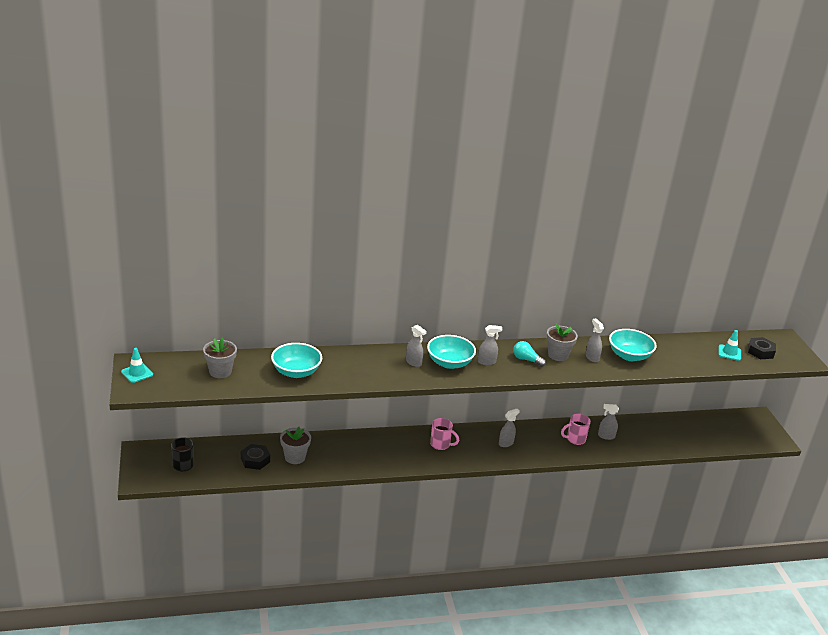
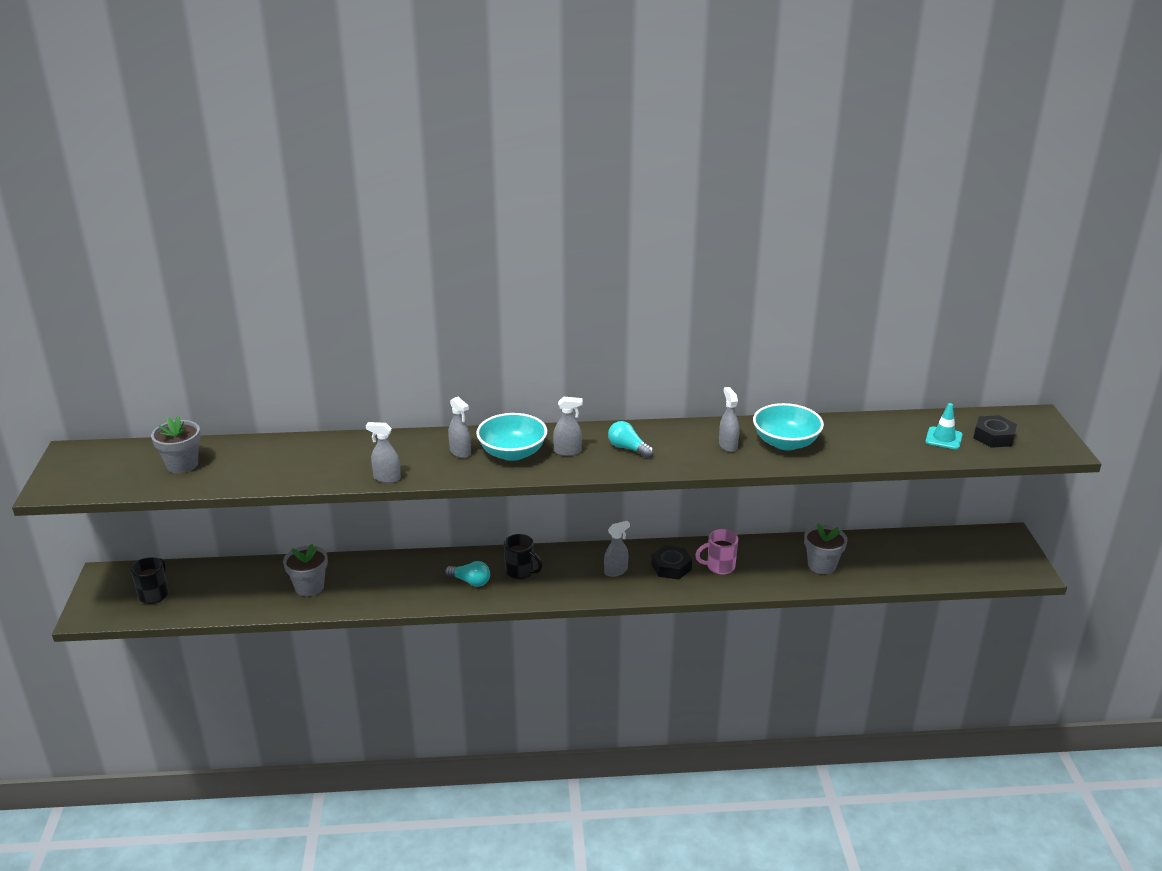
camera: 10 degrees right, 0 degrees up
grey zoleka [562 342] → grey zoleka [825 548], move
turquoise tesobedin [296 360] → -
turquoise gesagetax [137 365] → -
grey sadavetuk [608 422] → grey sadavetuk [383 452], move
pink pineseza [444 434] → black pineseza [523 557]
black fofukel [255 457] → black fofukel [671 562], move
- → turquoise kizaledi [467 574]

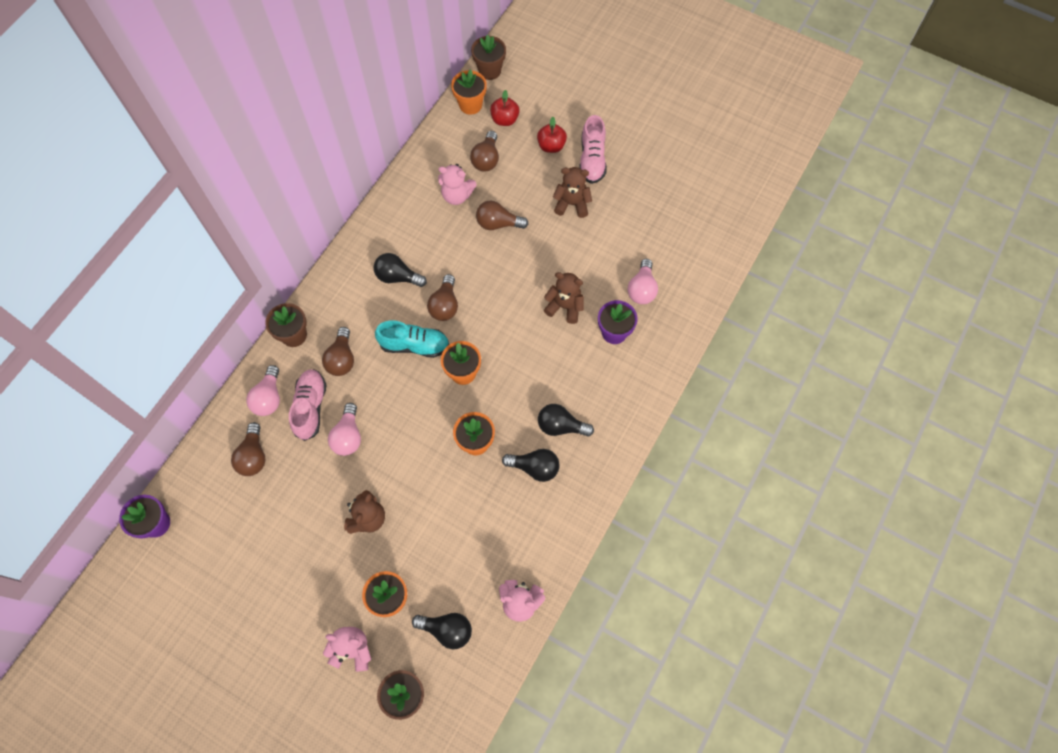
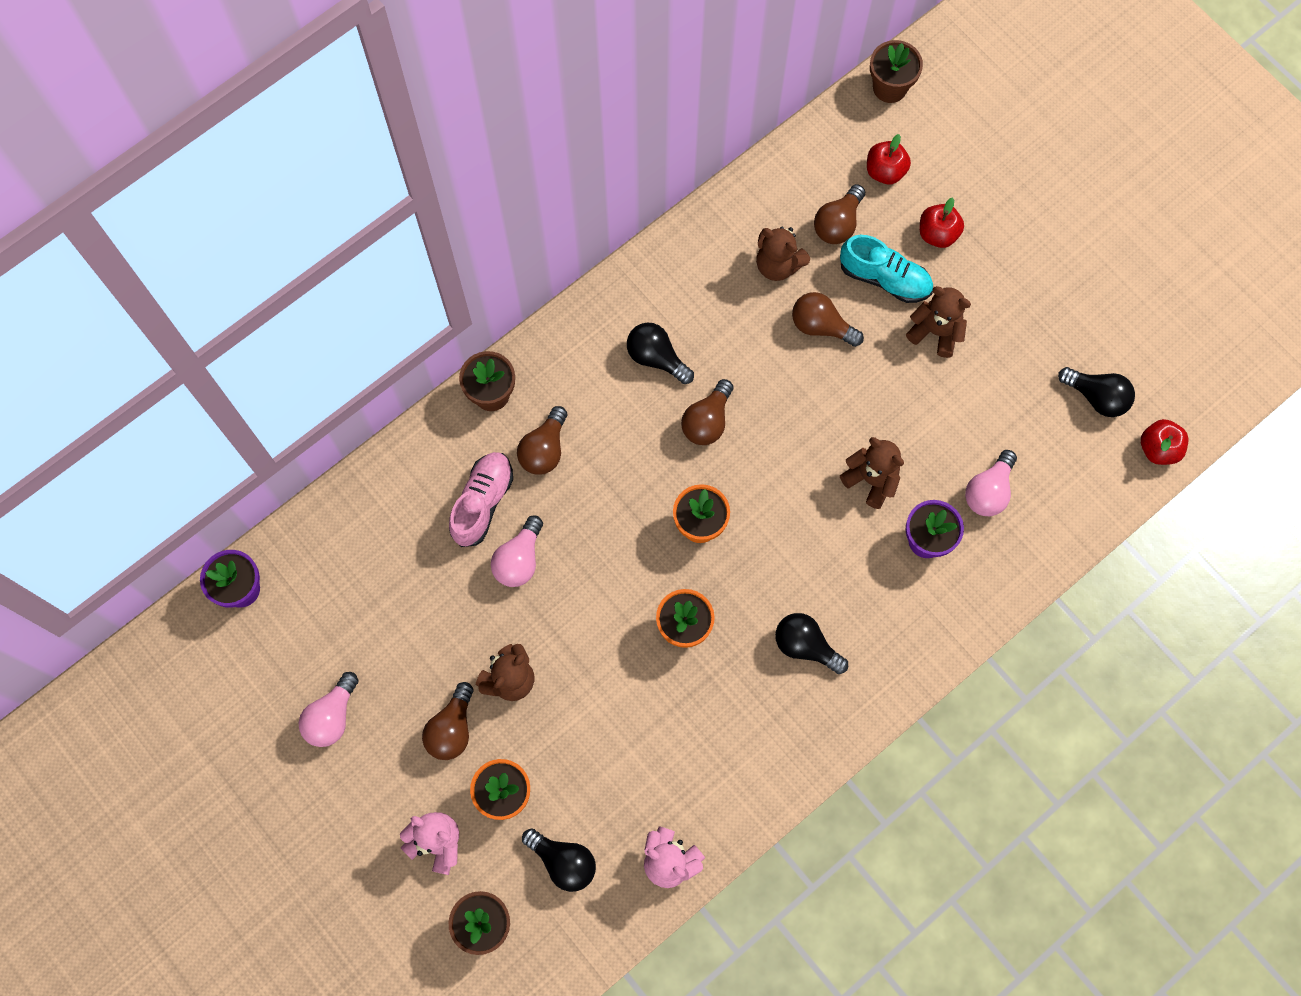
camera: 20 degrees right, 5 degrees up
orange zoleka [469 92] → -
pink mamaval [593 149] → -
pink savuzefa [457 184] → brown savuzefa [783 254]
turquoise mamaval [412 339] → turquoise mamaval [886 269], move
pink kizaledi [263 390] → pink kizaledi [329 709], move
brown kizaledi [248 449] → brown kizaledi [448 721], move
black kizaledi [531 465] → black kizaledi [1096 392], move
- → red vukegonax [1165 442]

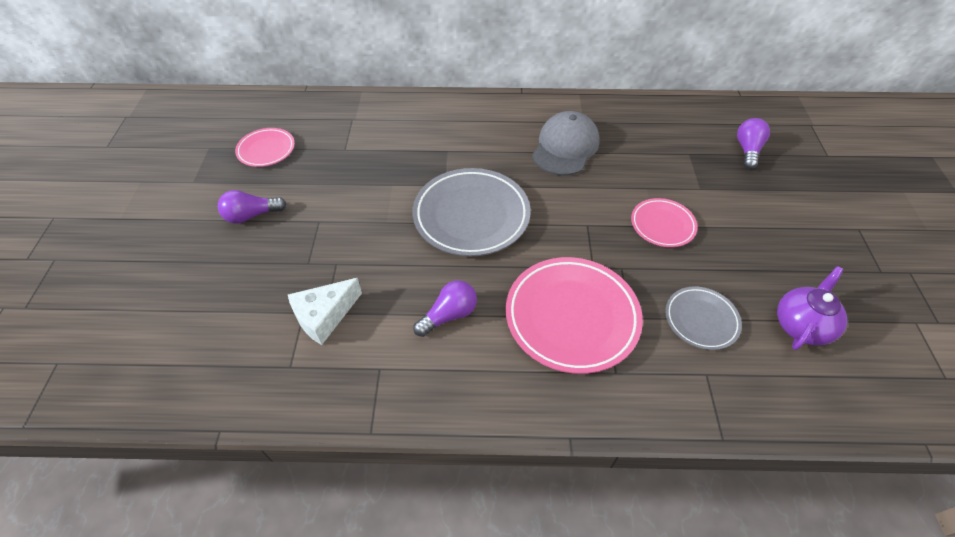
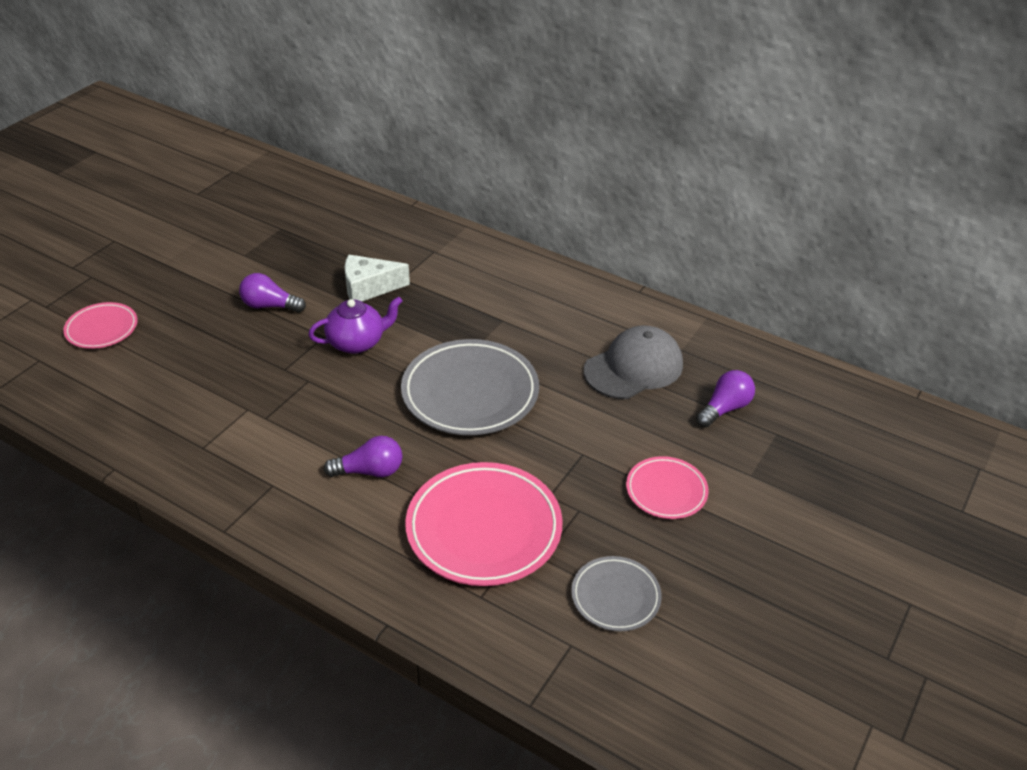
camera: 30 degrees right, 10 degrees down
purple kizaledi [753 143] → purple kizaledi [725 398], move
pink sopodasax [265 147] → pink sopodasax [100 325], move
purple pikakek [812 308] → purple pikakek [355 325], move
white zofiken [325 311] → white zofiken [377 278], move

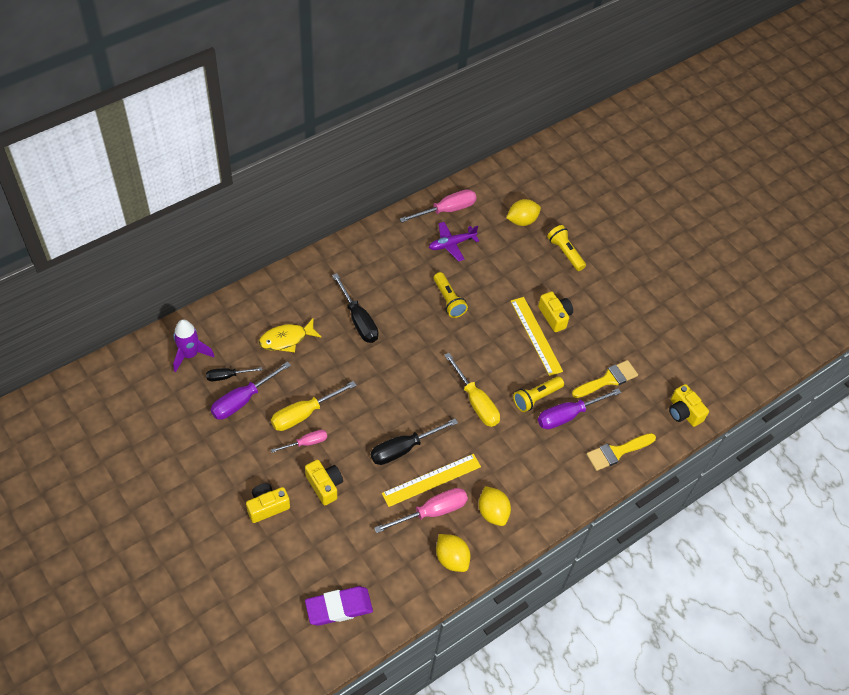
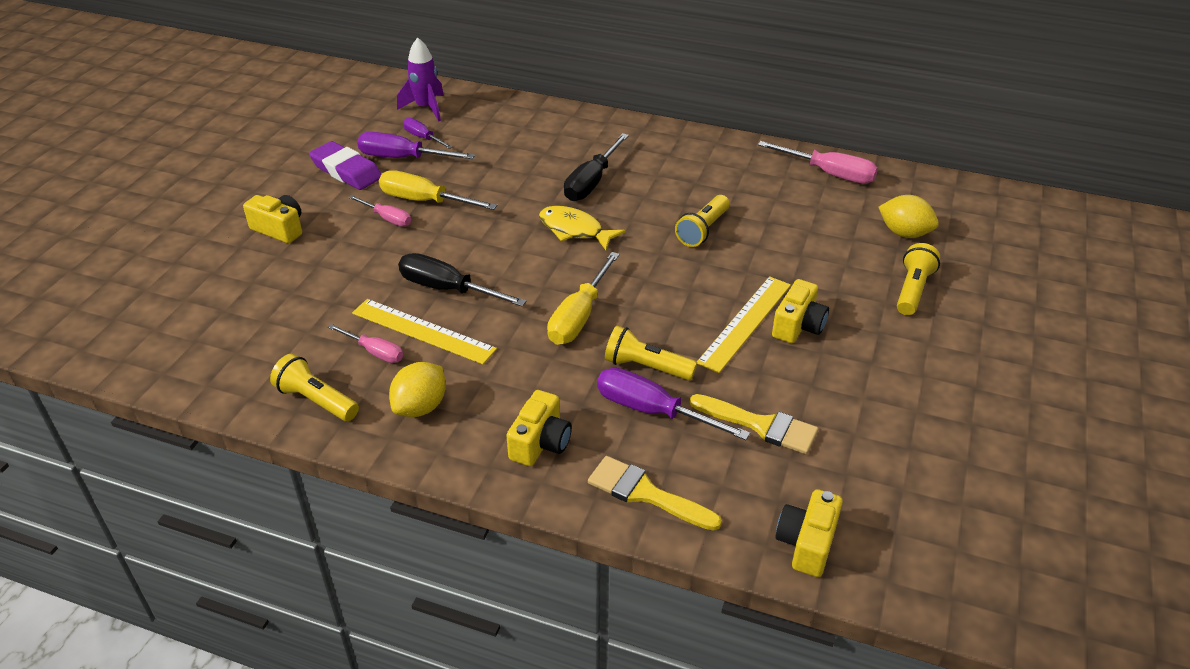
camera: 60 degrees right, 15 degrees down
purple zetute [454 241] → -
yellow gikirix [290 335] → yellow gikirix [582 228], move
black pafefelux [234 374] → purple pafefelux [428 133]
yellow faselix [324 483] → yellow faselix [539 428], move
pink pafefelux [421 510] → pink pafefelux [365 343], x0.60
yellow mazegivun [453 553] → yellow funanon [314 387]
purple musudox [339 606] → purple musudox [345 165], move

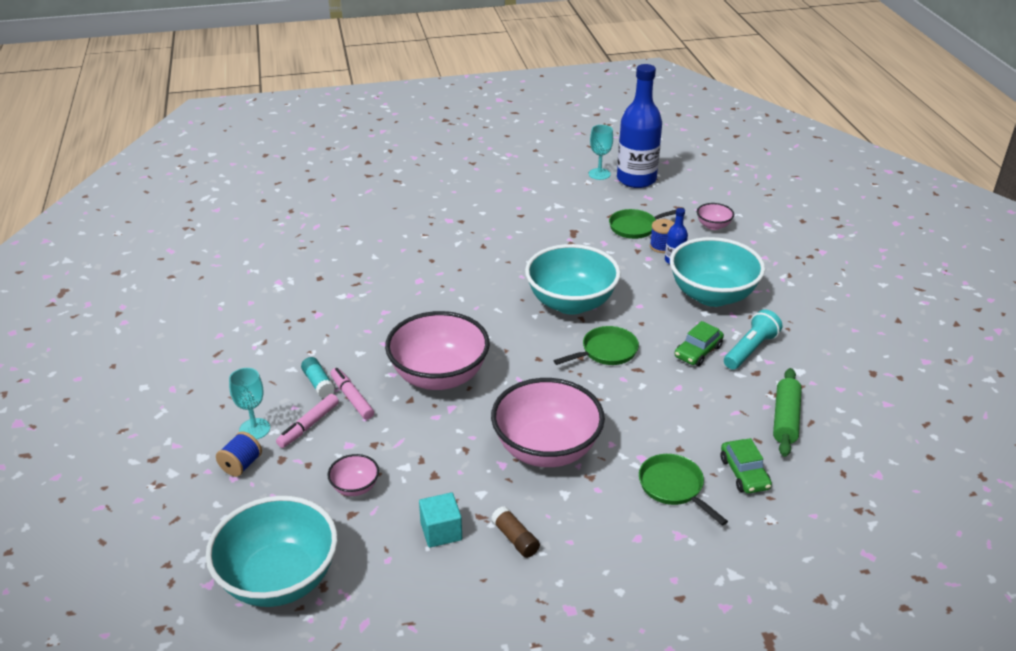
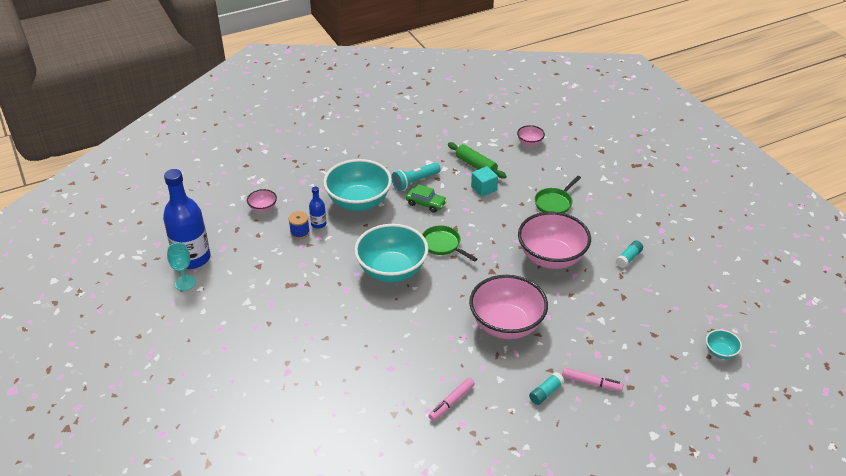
camera: 105 degrees left, 5 degrees up
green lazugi [646 223] → -
turquoise funanon [753 339] → turquoise funanon [416 177], 60 degrees counterclockwise
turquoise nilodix [249 403] → -
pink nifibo [352 393] → pink nifibo [451 399], move
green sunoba [787 412] → green sunoba [477 160], 45 degrees clockwise
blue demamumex [239 454] → -
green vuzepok [746 466] → -
pink tesobedin [353 475] → pink tesobedin [531 135], move
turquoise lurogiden [440 520] → turquoise lurogiden [484 181], move
turquoise tesobedin [272 551] → turquoise tesobedin [724 344], x0.44
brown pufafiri [515 532] → turquoise pufafiri [629 254]

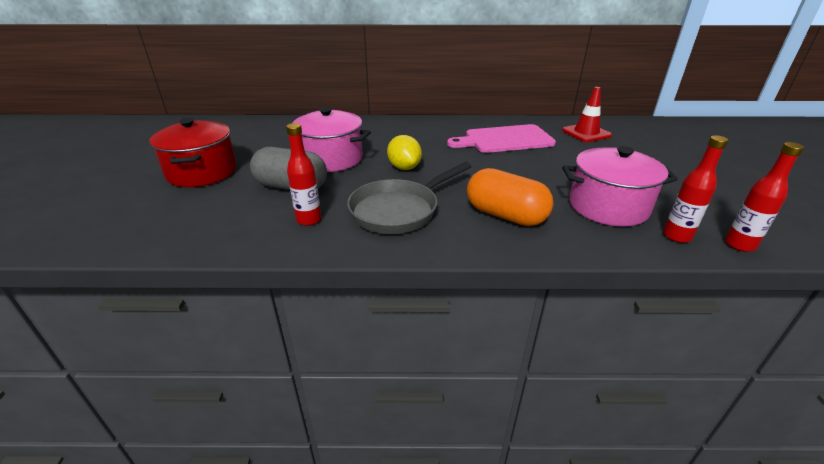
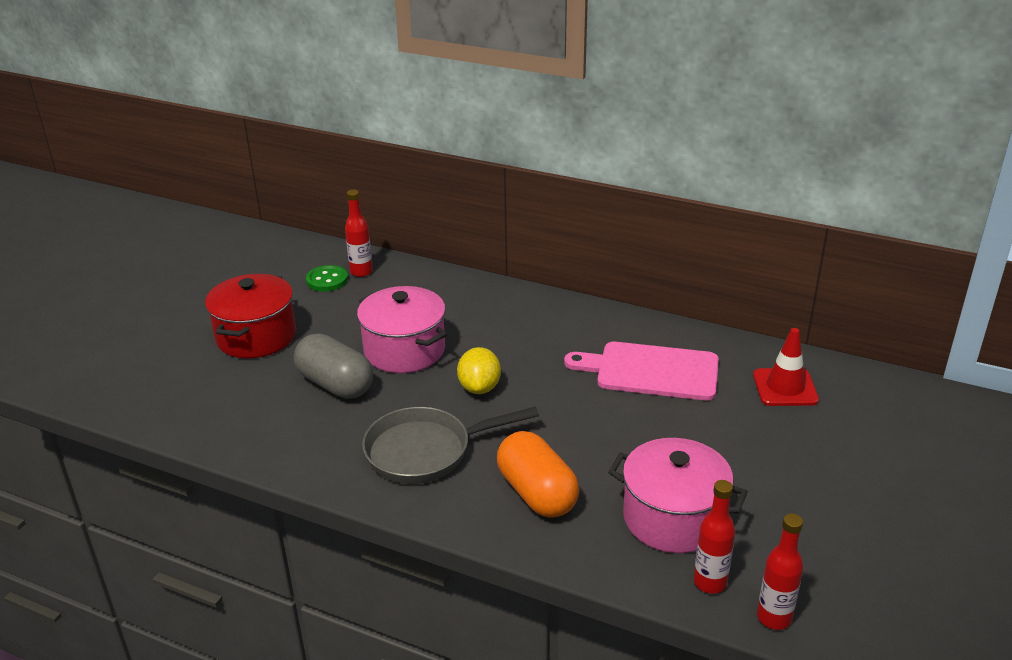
camera: 25 degrees right, 0 degrees up
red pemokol [303 174] → red pemokol [359 233], move
- → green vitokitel [327 278]

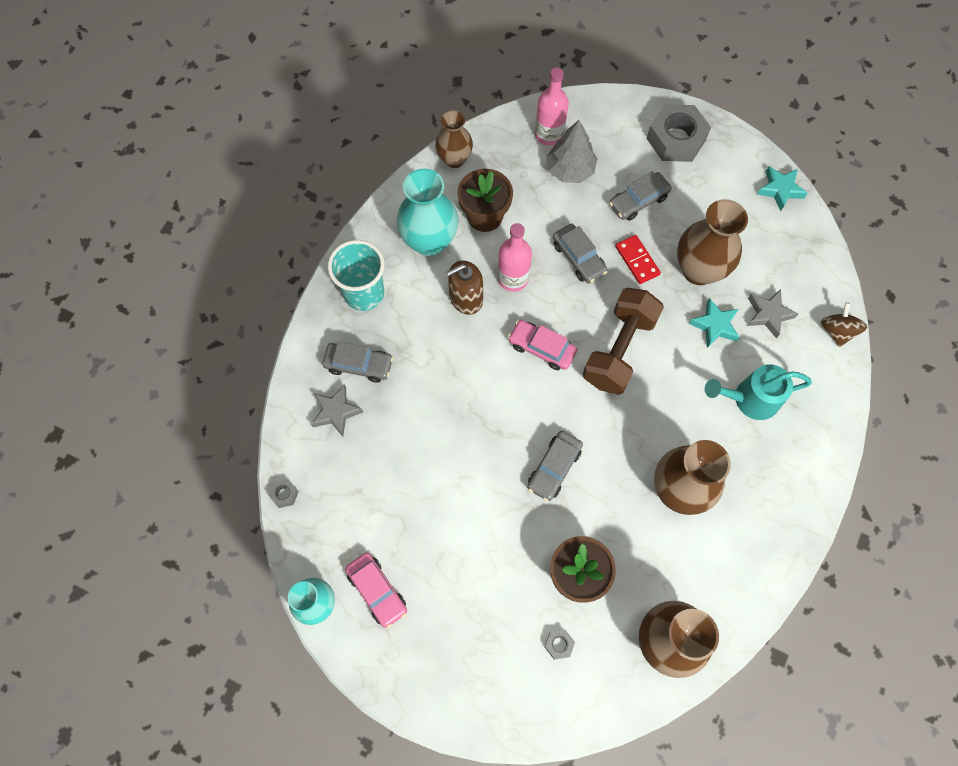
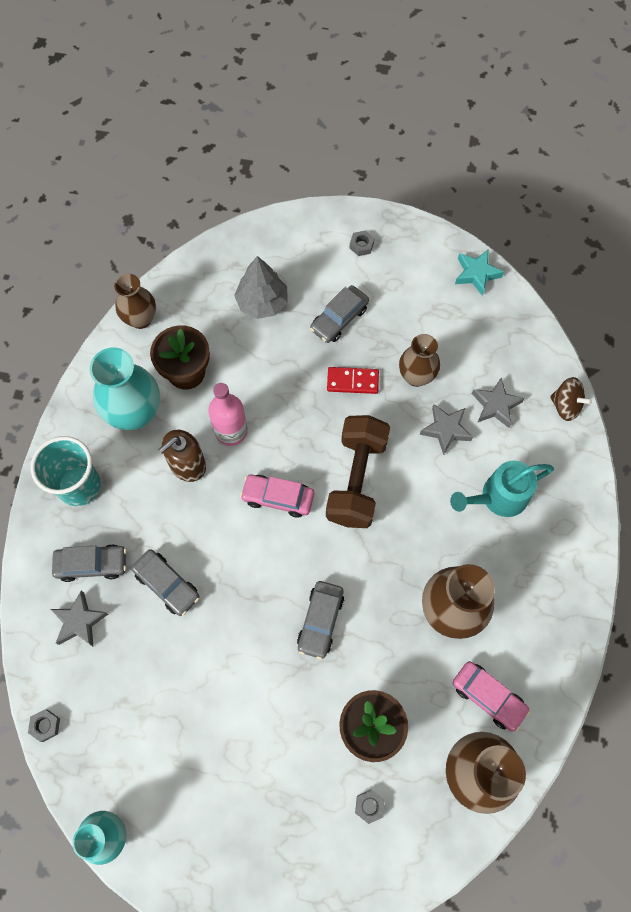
camera: 15 degrees left, 0 degrees up
pink pemokol [552 107] → -
grey fofukel [678 133] → grey fofukel [361 243], x0.41
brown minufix [712 242] → brown minufix [419 360], x0.64
grey vuzepok [580 253] → grey vuzepok [165 582], move
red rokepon [638 259] → red rokepon [353 380], 45 degrees counterclockwise
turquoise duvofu [714 323] → grey duvofu [446 429]
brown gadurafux [844 324] → brown gadurafux [571 399], 135 degrees clockwise
pink vuzepok [376 591] → pink vuzepok [491 696], move

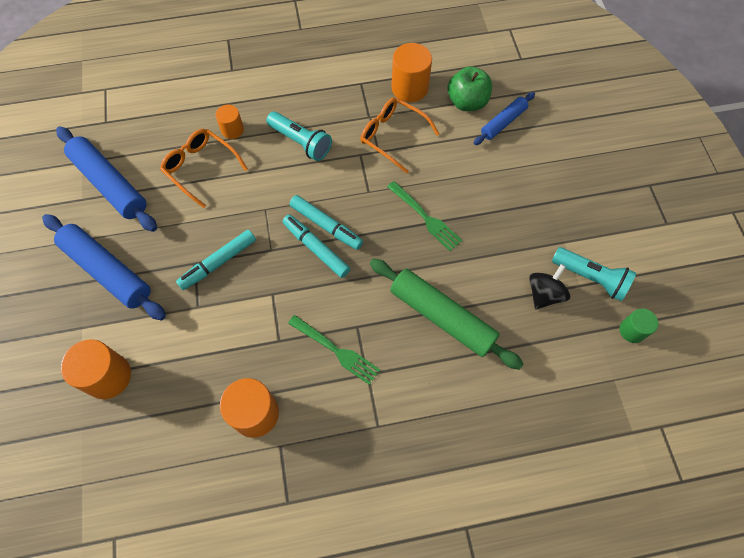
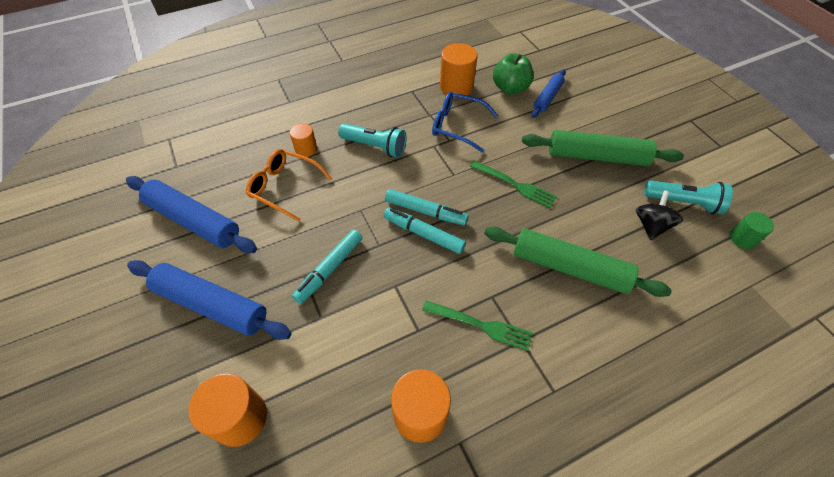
camera: 15 degrees left, 10 degrees down
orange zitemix [400 136] → blue zitemix [465 122]
- → green sunoba [603 148]

